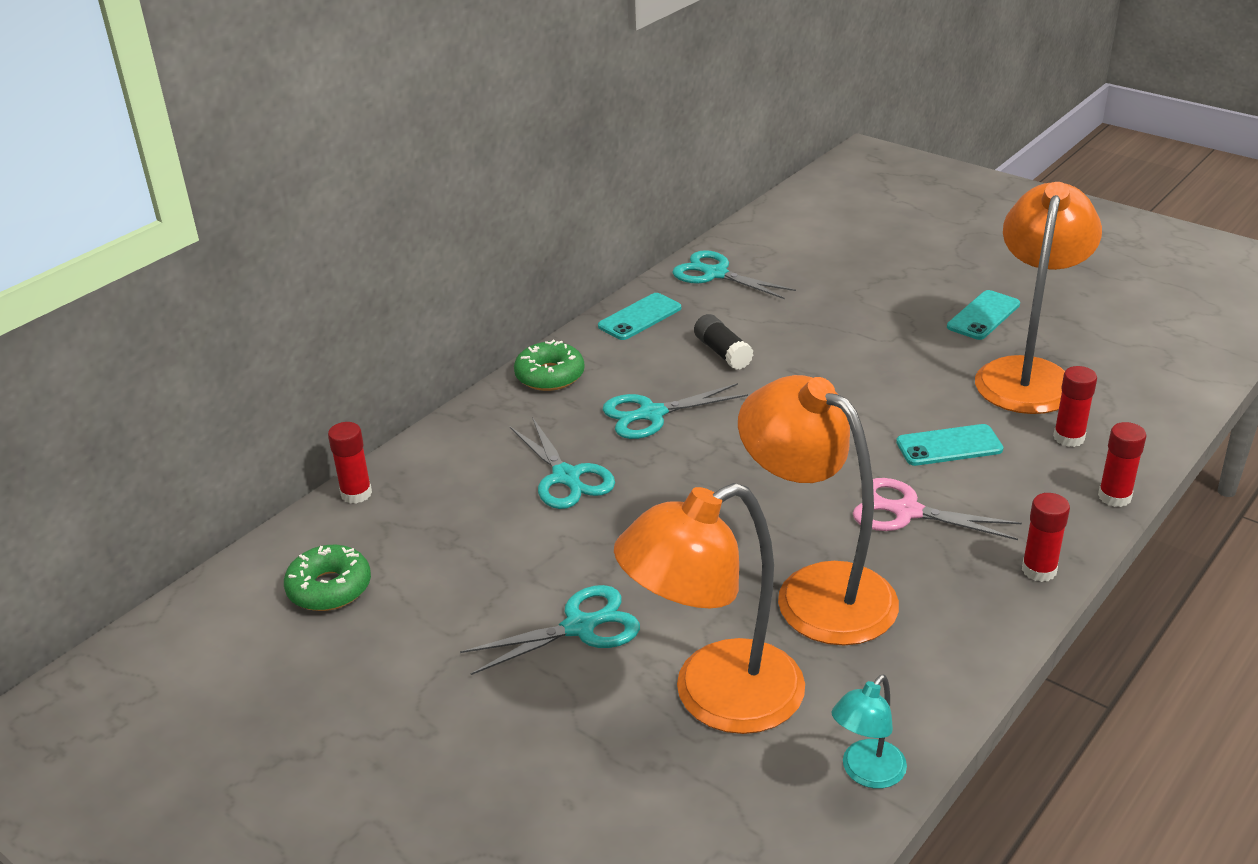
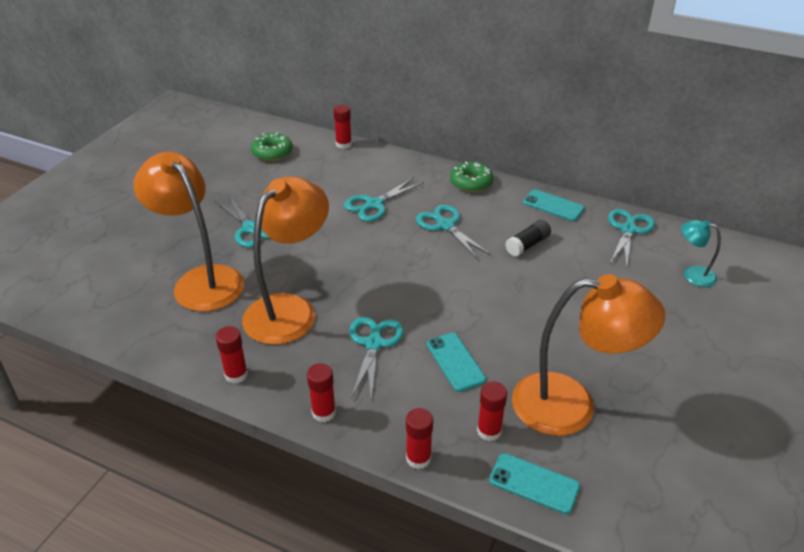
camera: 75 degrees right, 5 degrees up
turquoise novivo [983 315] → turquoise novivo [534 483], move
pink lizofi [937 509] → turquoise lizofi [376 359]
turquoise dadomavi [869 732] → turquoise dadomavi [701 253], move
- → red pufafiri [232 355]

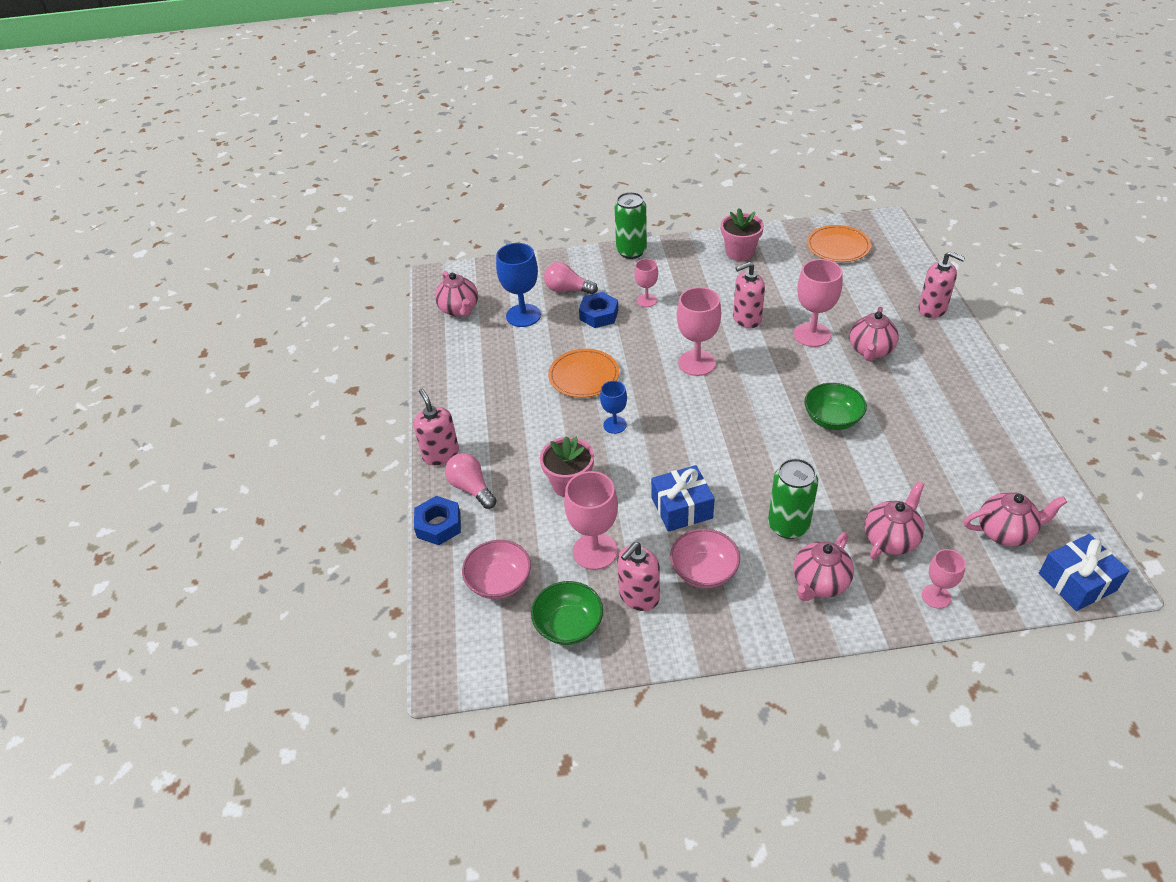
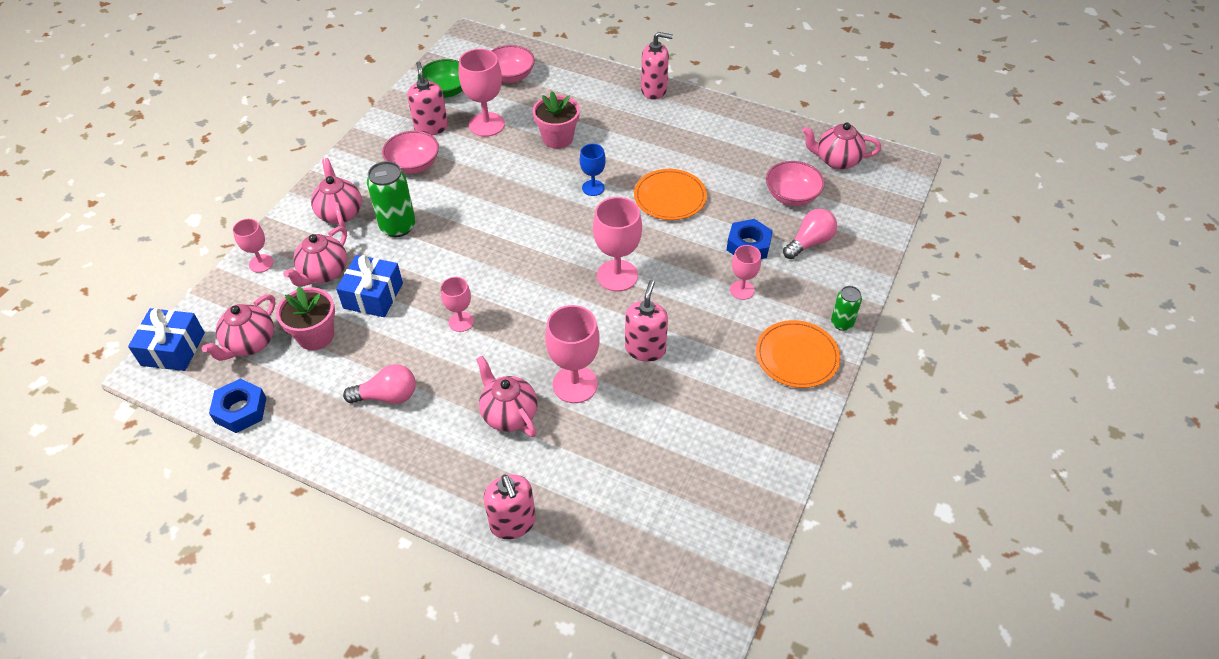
camera: 120 degrees right, 5 degrees up
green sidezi [631 225] → green sidezi [846 308], x0.58
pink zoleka [742 234] → pink zoleka [305 318], move
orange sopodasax [839 243] → orange sopodasax [798 354], move
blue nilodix [518 285] → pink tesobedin [795 183]
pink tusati [941 284] → pink tusati [510 506], 90 degrees counterclockwise
green tesobedin [835 406] → pink nilodix [457 304]
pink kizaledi [471 481] → pink kizaledi [379 384], move
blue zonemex [683 498] → blue zonemex [369 286], move
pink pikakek [894 520] → pink pikakek [315 256], 45 degrees clockwise
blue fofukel [437 520] → blue fofukel [237 406], move

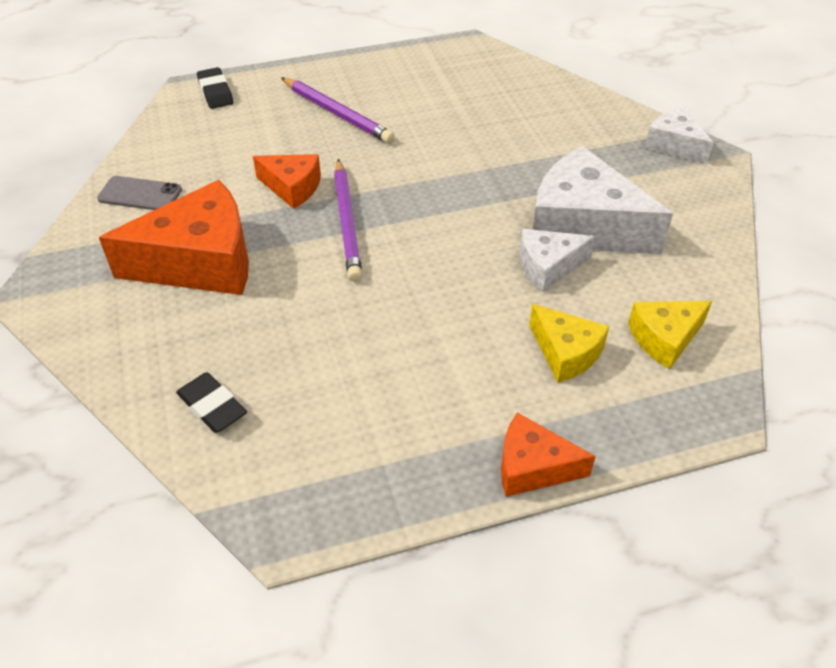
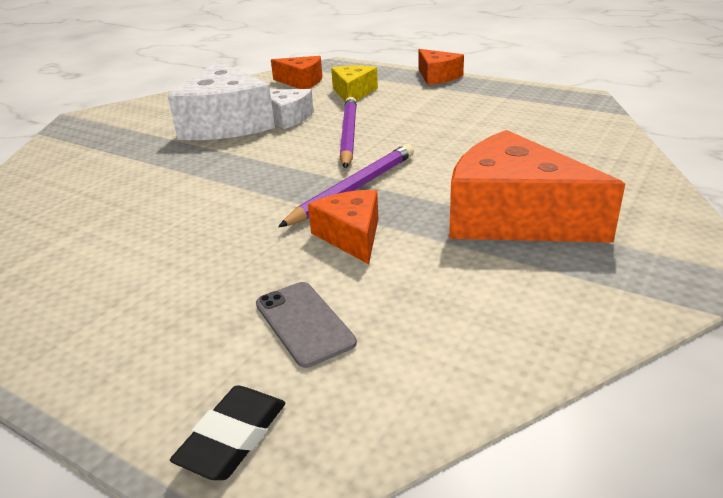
camera: 130 degrees left, 15 degrees down
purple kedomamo [338 110] → purple kedomamo [348 133], move
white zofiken [679 135] → -
grey novivo [139 193] → grey novivo [306 325], move
yellow zofiken [670 335] → orange zofiken [296 72]
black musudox [211 402] → -

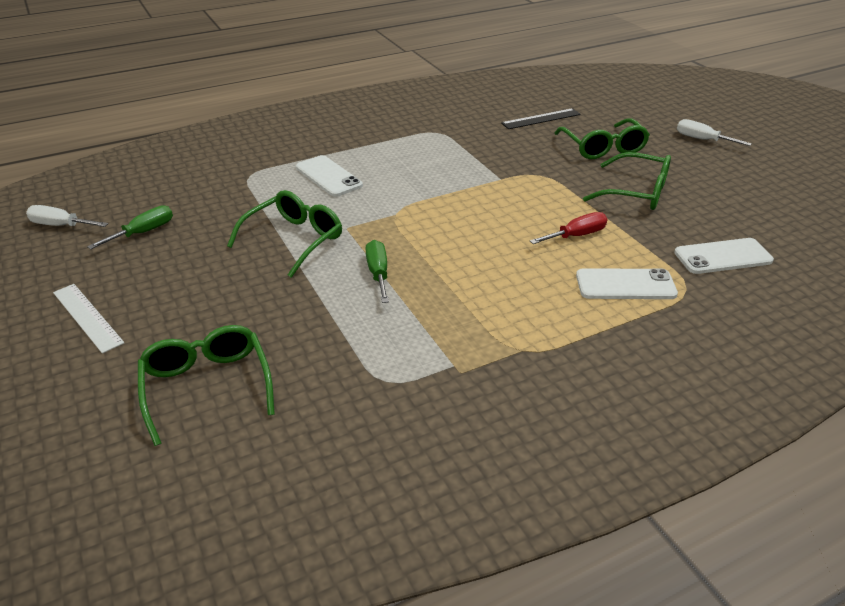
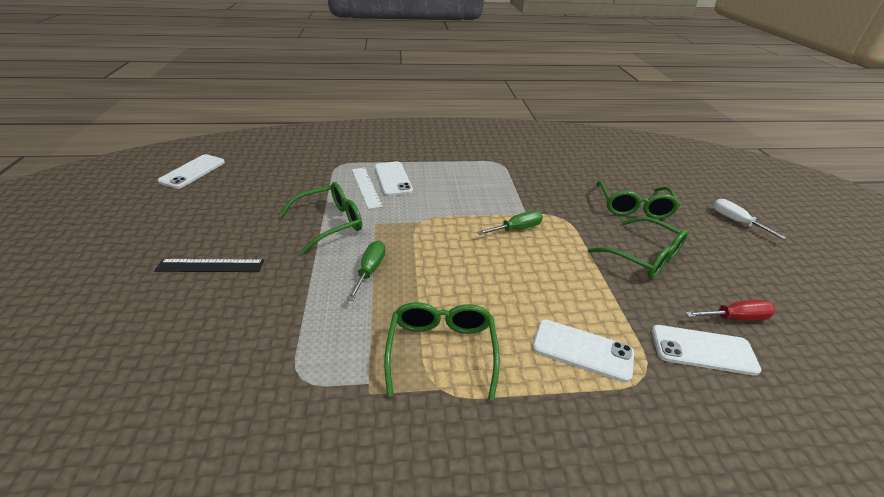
camera: 20 degrees right, 0 degrees up
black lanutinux [541 118] → black lanutinux [209 265], move
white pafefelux [67 216] → white novivo [191 171]
green pafefelux [130 227] → green pafefelux [510 222], move
red pafefelux [568 228] → red pafefelux [730 310], move
white lanutinux [88 319] → white lanutinux [367 188], move
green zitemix [206 385] → green zitemix [442 351], move

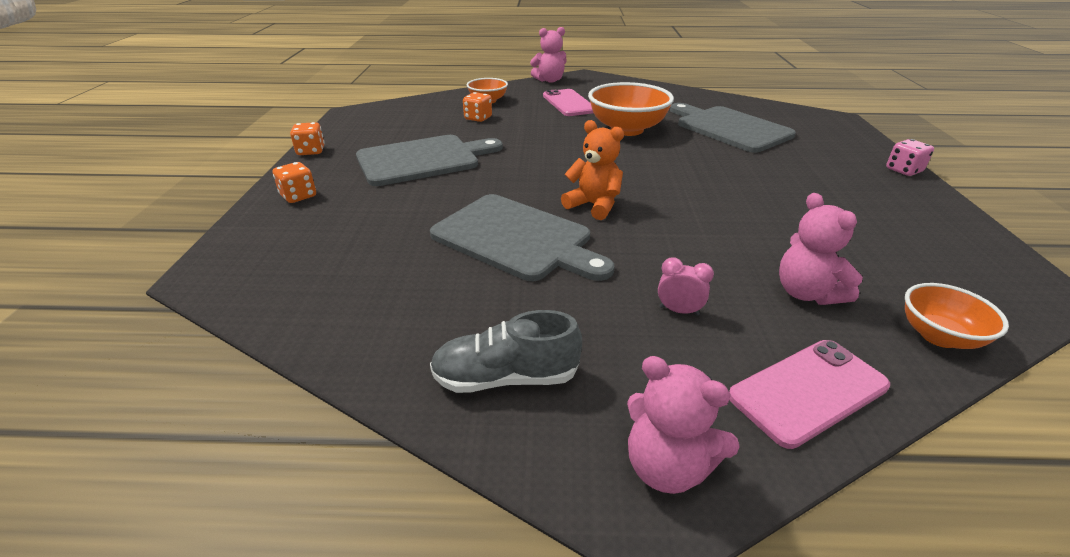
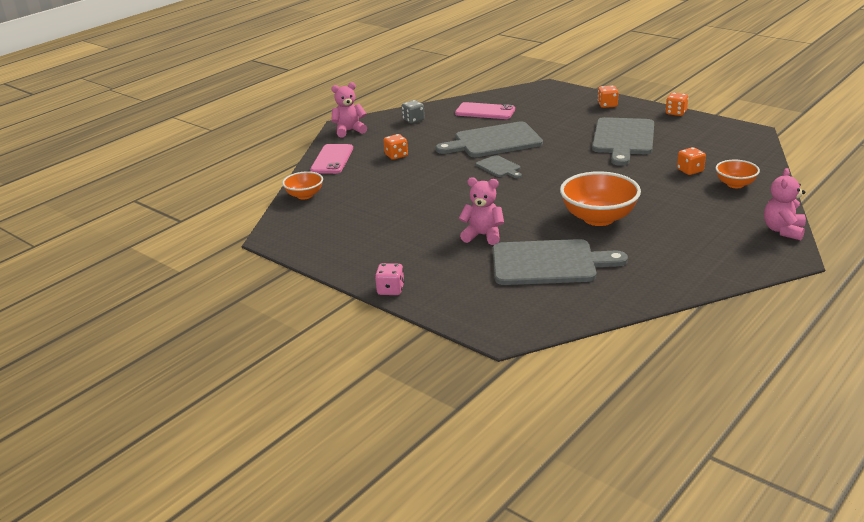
camera: 130 degrees right, 5 degrees down
pink novivo [568 102] → pink novivo [485 110], move
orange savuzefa [592 170] → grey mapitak [499 166]
pink savuzefa [821 249] → pink savuzefa [481 211], move
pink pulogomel [686 286] → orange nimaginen [395 147]
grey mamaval [506 351] → grey nimaginen [413 111]

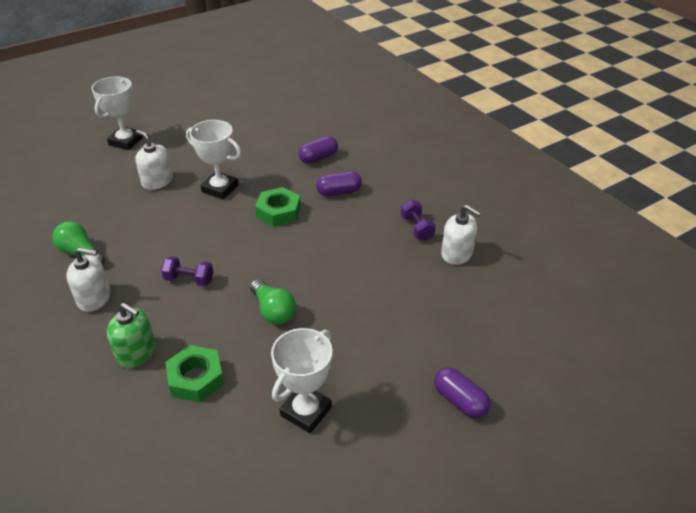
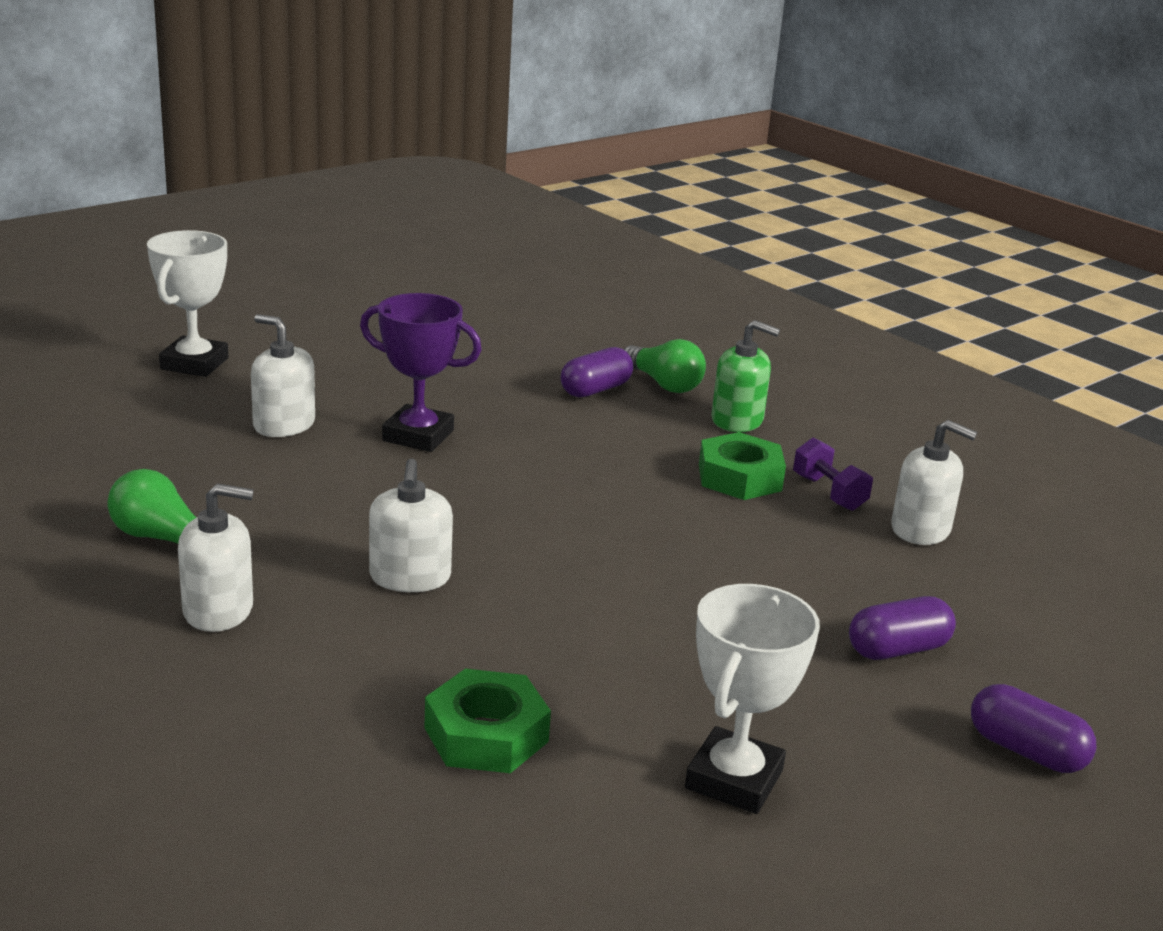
camera: 10 degrees left, 15 degrees down
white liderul [213 160] → purple liderul [421 372]
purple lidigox [339 183] → purple lidigox [902 628], move
green fofukel [278 207] → green fofukel [742 466], move
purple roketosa [187 271] → white tusati [411 525]
green kizaledi [273 301] → green kizaledi [665 366], move
green tusati [131 335] → green tusati [745 376], move

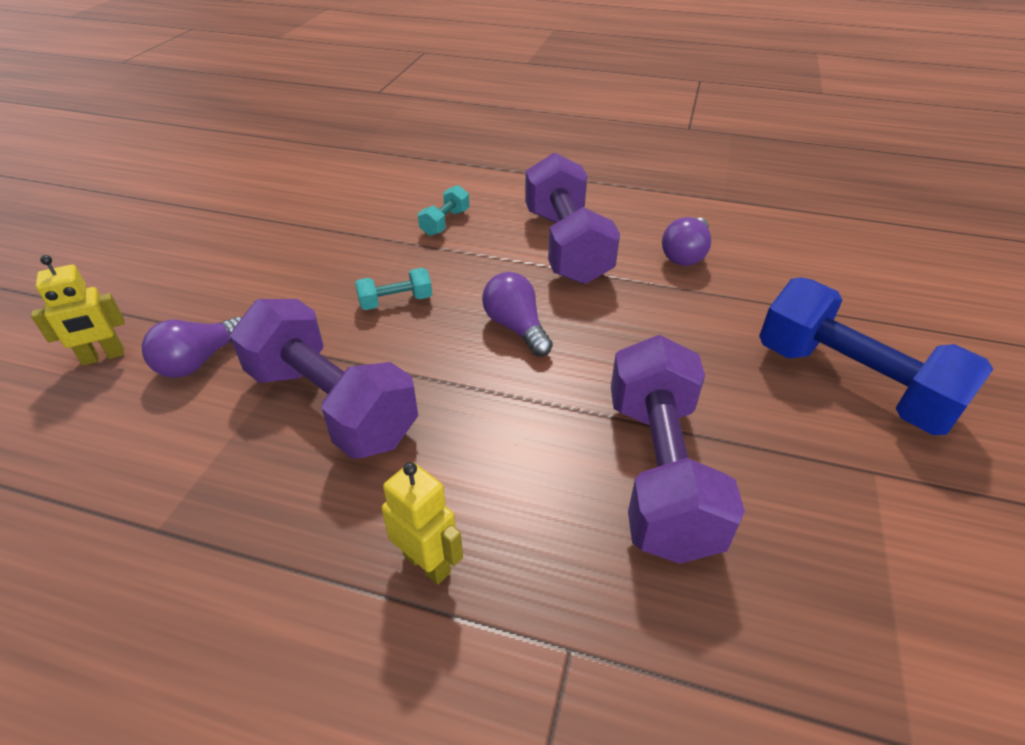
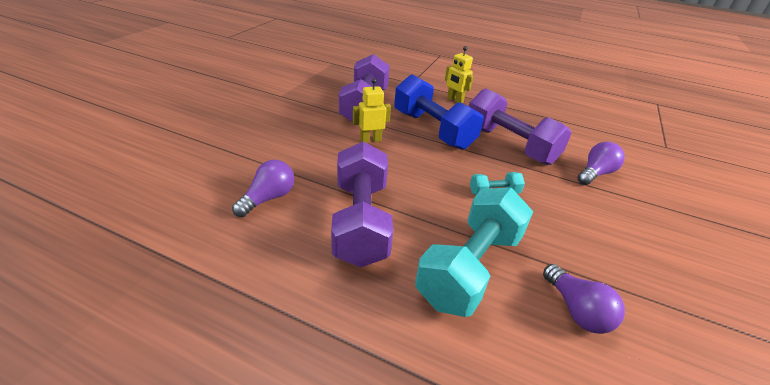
camera: 175 degrees left, 5 degrees down
turquoise roketosa [443 210] → turquoise roketosa [474 252], x2.28
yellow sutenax [78 310] → yellow sutenax [372 110], move
purple kizaledi [517 314] → purple kizaledi [584 299], move
blue roketosa [876 356] → blue roketosa [439 112], move

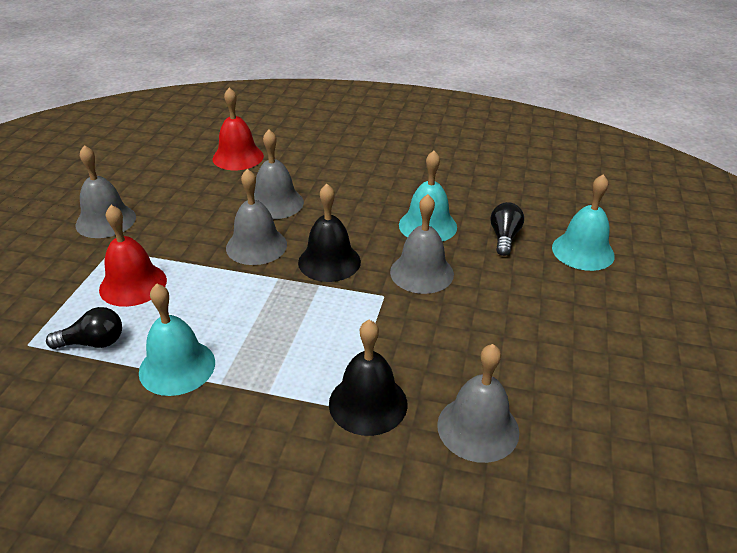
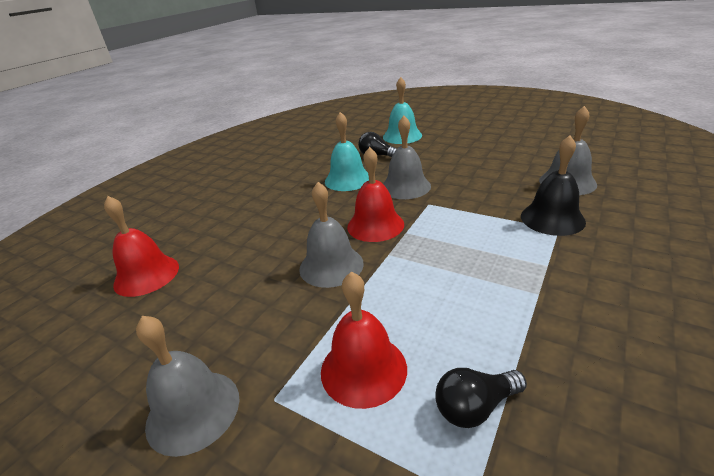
camera: 70 degrees left, 5 degrees down
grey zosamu [279 174] → -
black zosamu [329 233] → red zosamu [375 194]
turquoise zosamu [177 340] → -
black kizaledi [84 328] → black kizaledi [481 398], 120 degrees counterclockwise

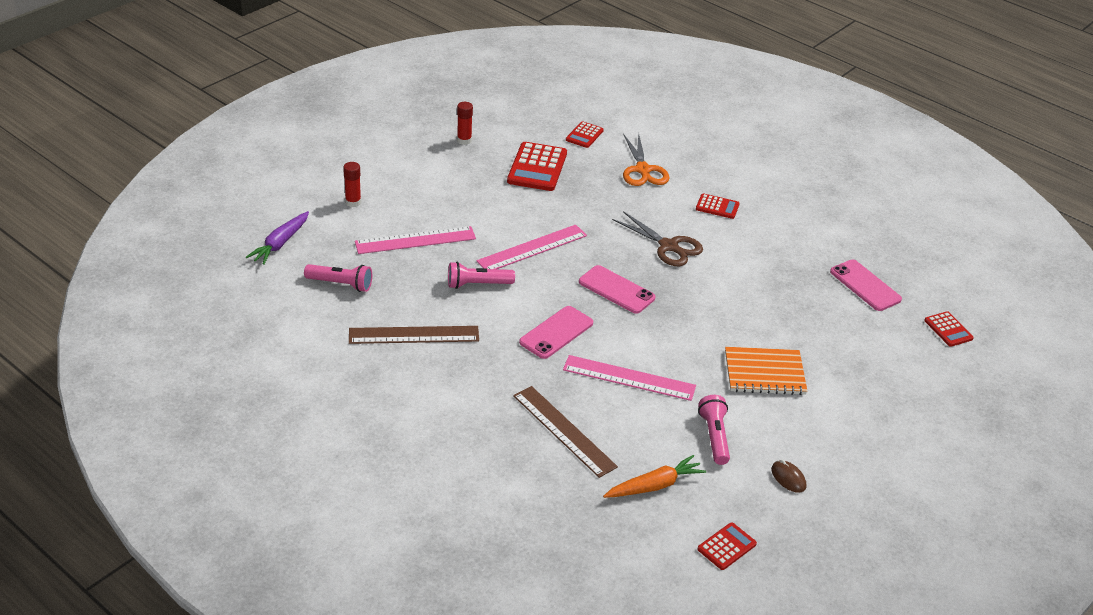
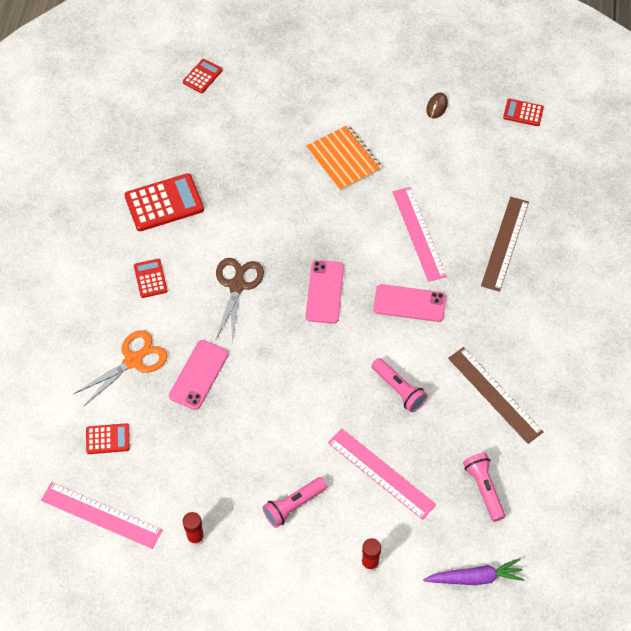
camera: 120 degrees left, 20 degrees up
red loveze [537 166] → red loveze [164 202], move
pink lanutinux [532 247] → pink lanutinux [101 515], move
pink novivo [866 285] → pink novivo [198 375], move
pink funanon [714 430] → pink funanon [294 502], move
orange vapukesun [654 476] → -

